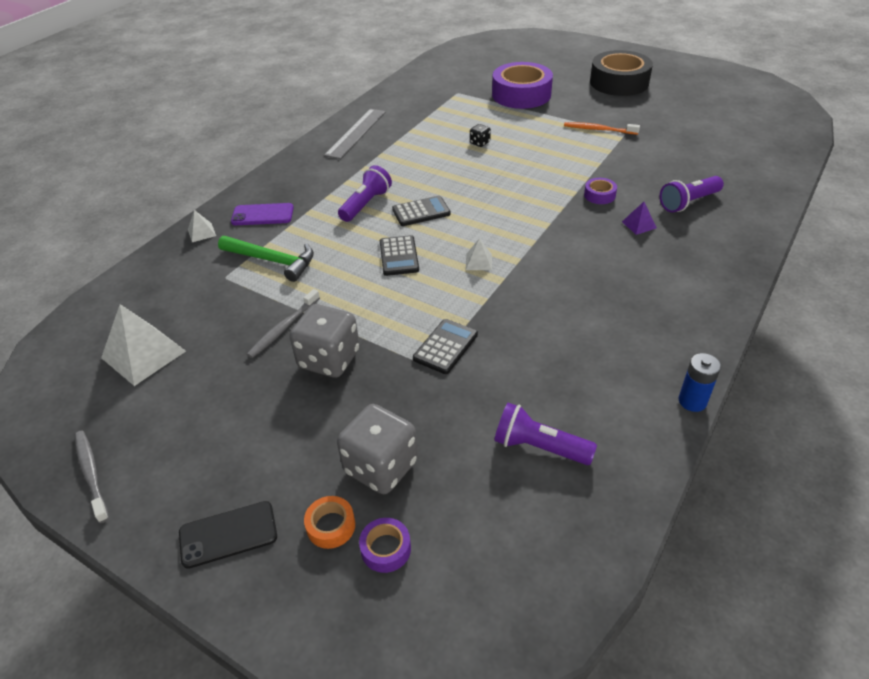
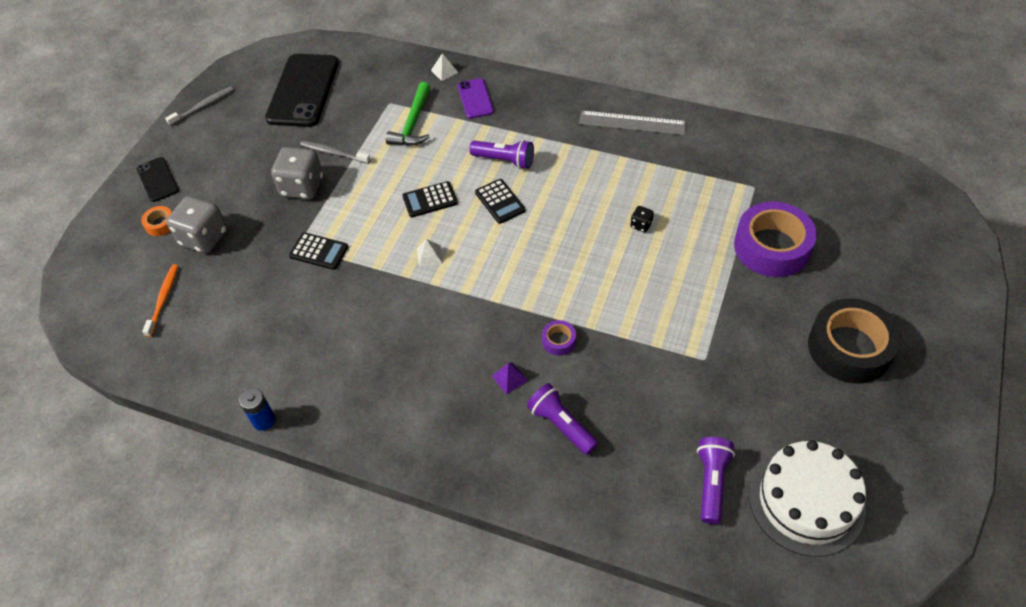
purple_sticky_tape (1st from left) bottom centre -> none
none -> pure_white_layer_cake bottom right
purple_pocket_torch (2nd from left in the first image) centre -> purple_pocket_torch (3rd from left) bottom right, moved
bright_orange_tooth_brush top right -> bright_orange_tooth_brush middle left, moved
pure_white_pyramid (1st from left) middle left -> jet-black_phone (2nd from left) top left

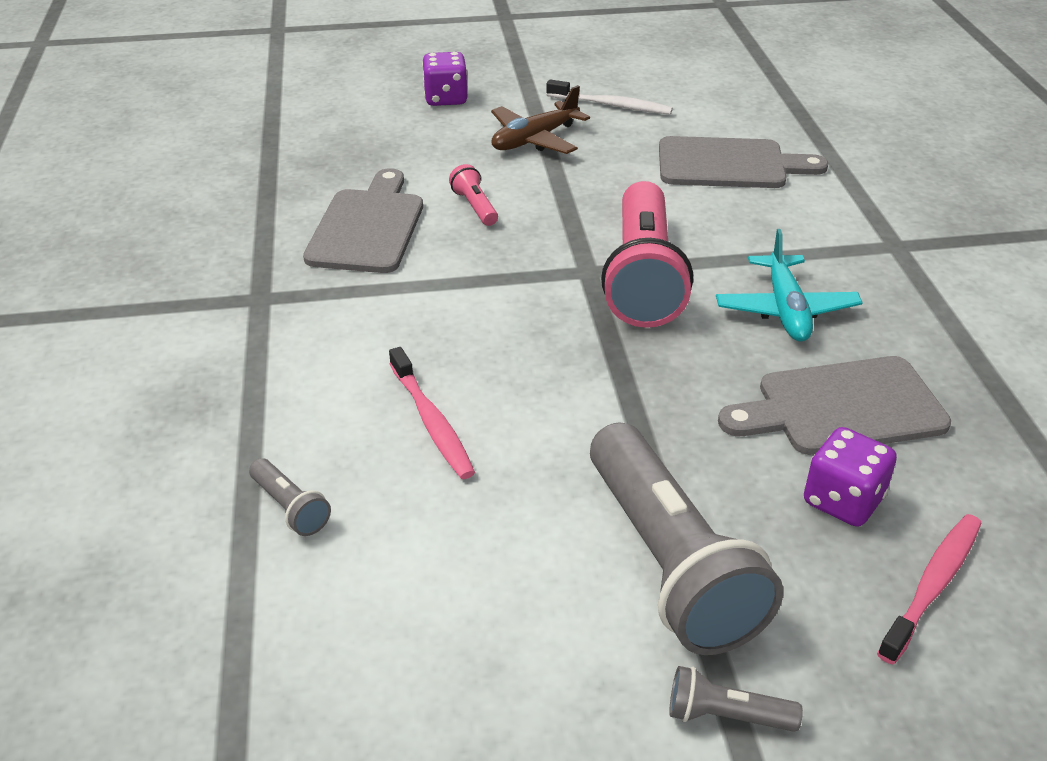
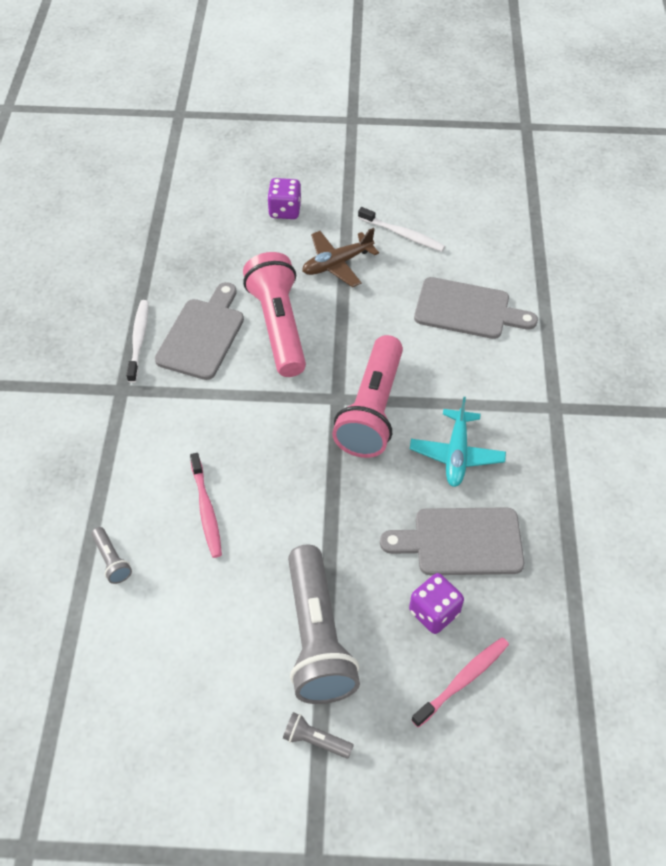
none -> pure_white_tooth_brush (1st from left) middle left
rose-pink_pocket_torch (1st from left) top centre -> rose-pink_pocket_torch (1st from left) centre, x2.40

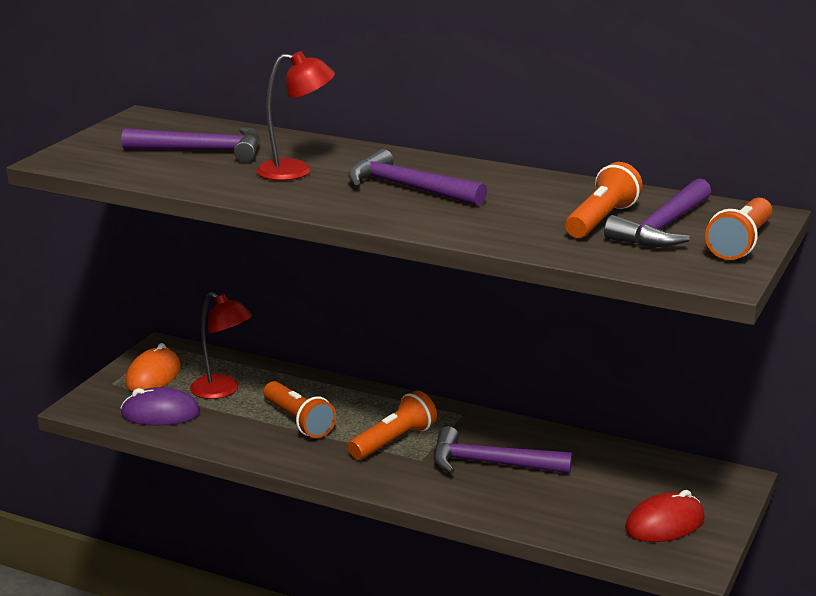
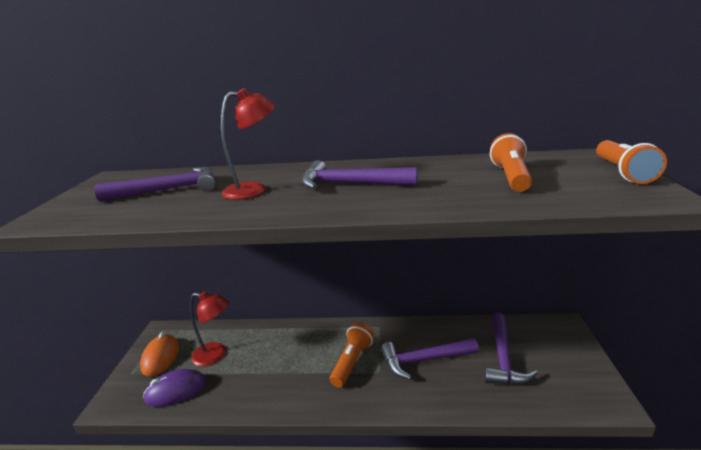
bright_orange_pocket_torch (1st from left) bottom centre -> none
scarlet_mouse bottom right -> none
purple_carpenter's_hammer (4th from left) middle right -> purple_carpenter's_hammer (4th from left) bottom right, moved

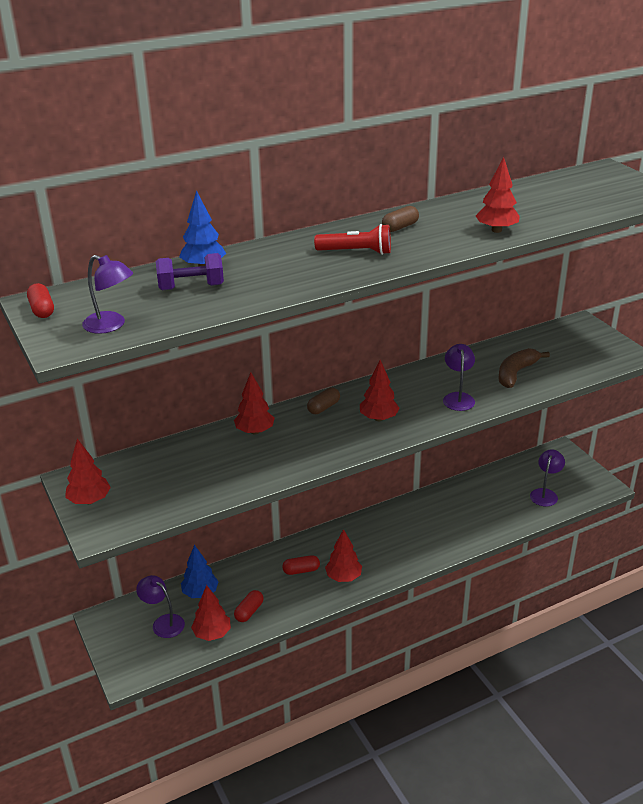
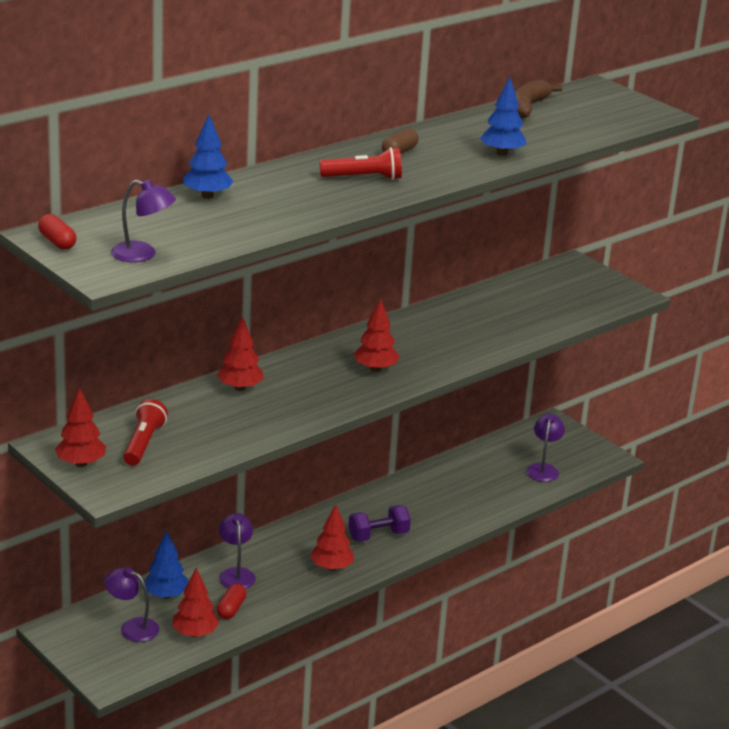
scarlet_pill_shape (3rd from left) bottom centre -> none
dark_brown_pill_shape (1st from left) centre -> none
none -> scarlet_pocket_torch (1st from left) middle left
purple_hand_weight middle left -> purple_hand_weight bottom centre, moved
purple_lamp (3rd from left) middle right -> purple_lamp (3rd from left) bottom left, moved
dark_brown_banana_fruit middle right -> dark_brown_banana_fruit top right, moved
scarlet_fir_tree (6th from left) top right -> cobalt_fir_tree (3rd from left) top right

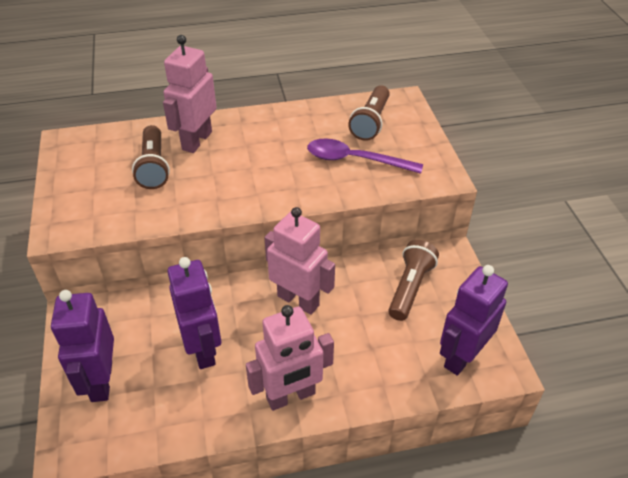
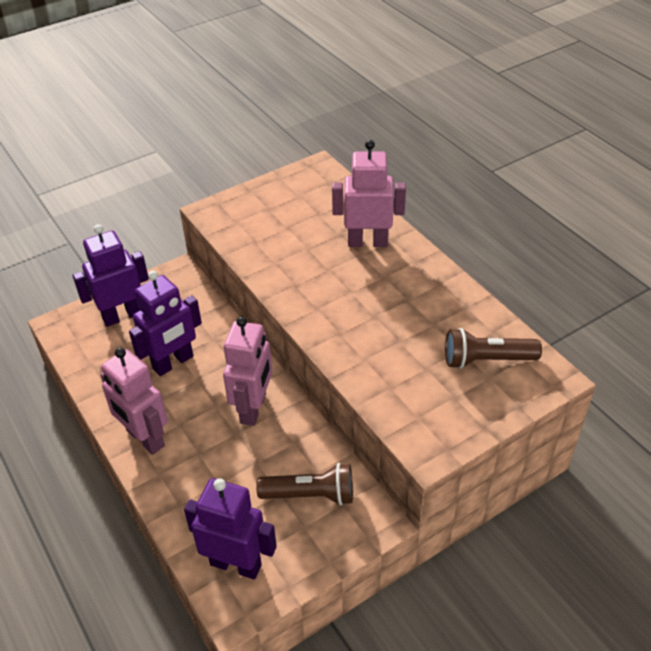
dark_brown_pocket_torch (1st from left) top left -> none
purple_spoon top centre -> none

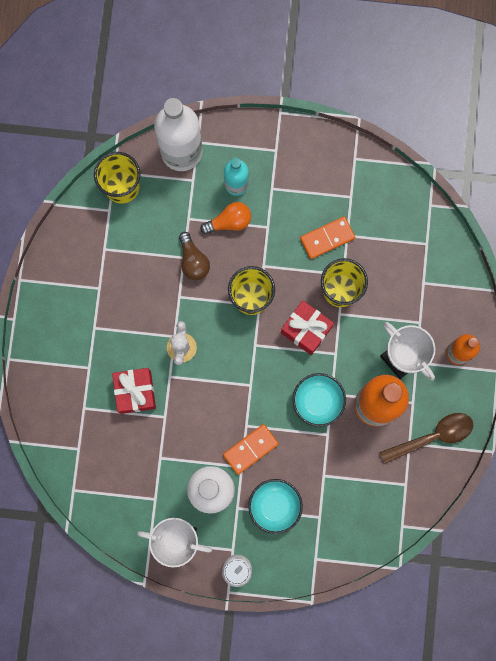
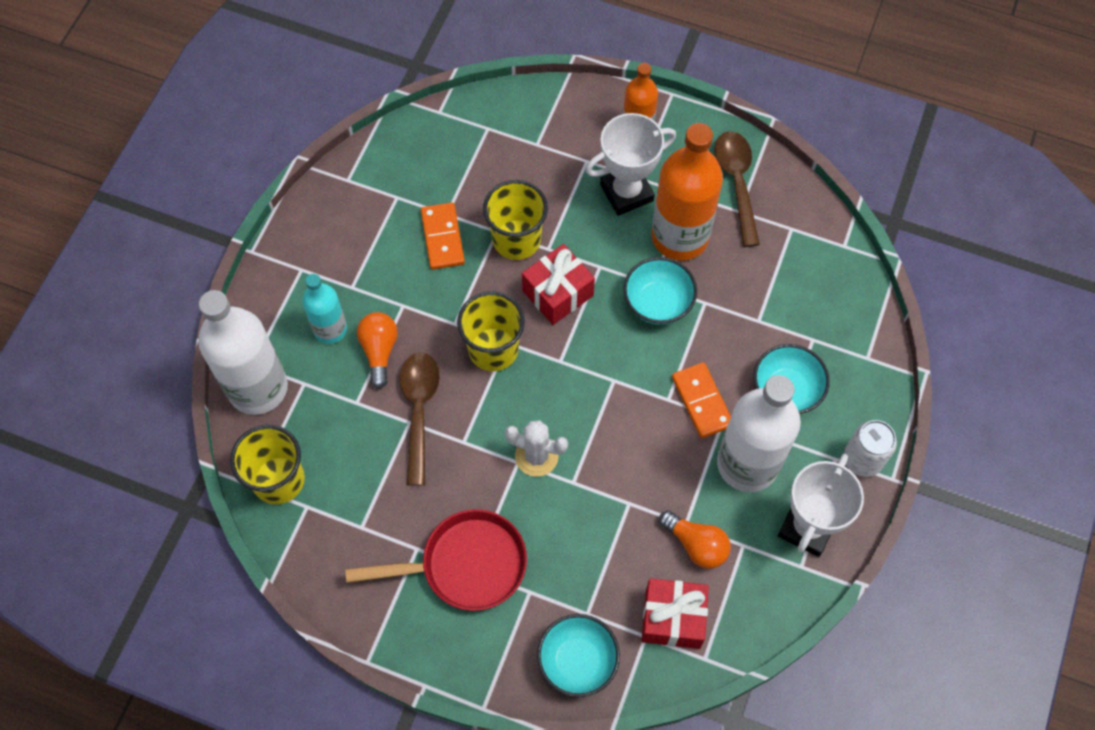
none -> scarlet_skillet bottom centre
none -> teal_serving_bowl (1st from left) bottom centre
none -> bright_orange_light_bulb (2nd from left) bottom centre
scarlet_wrapped_gift (1st from left in the first image) middle left -> scarlet_wrapped_gift (2nd from left) bottom centre, moved
dark_brown_light_bulb centre -> dark_brown_spoon (1st from left) centre

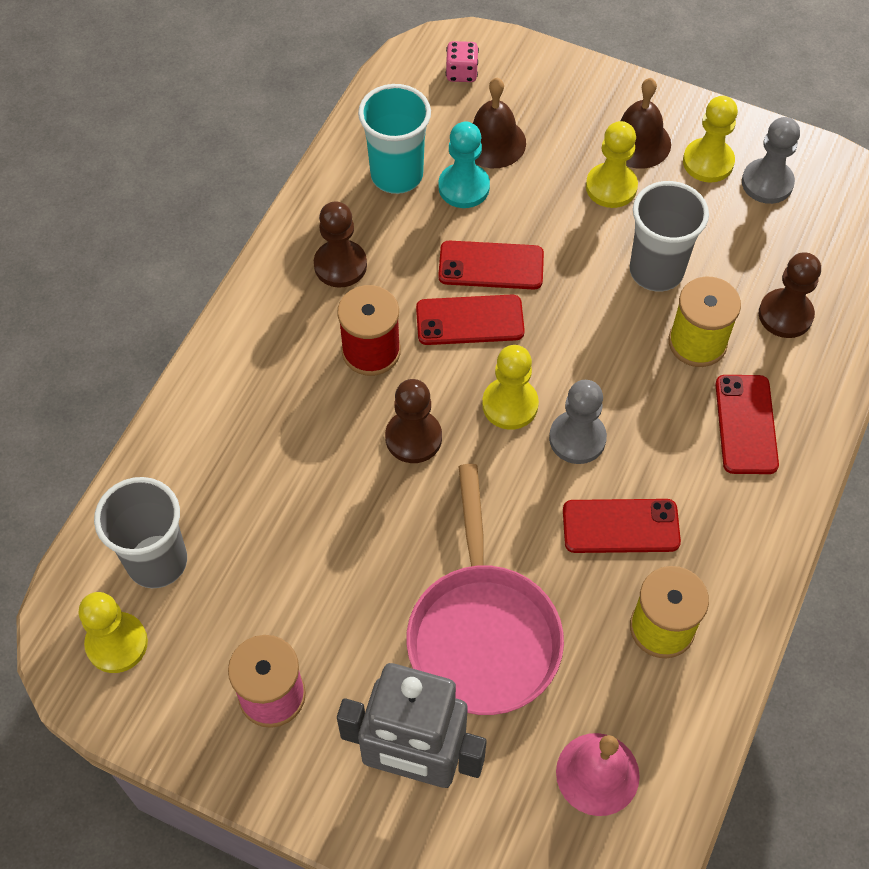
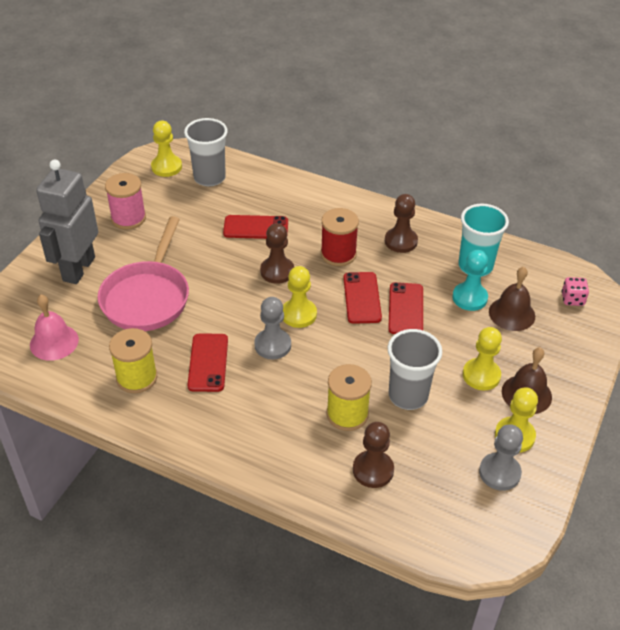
scarlet_phone (4th from left in the first image) middle right -> scarlet_phone (2nd from left) centre, moved
rose-pink_skillet bottom centre -> rose-pink_skillet middle left, 75 degrees counterclockwise

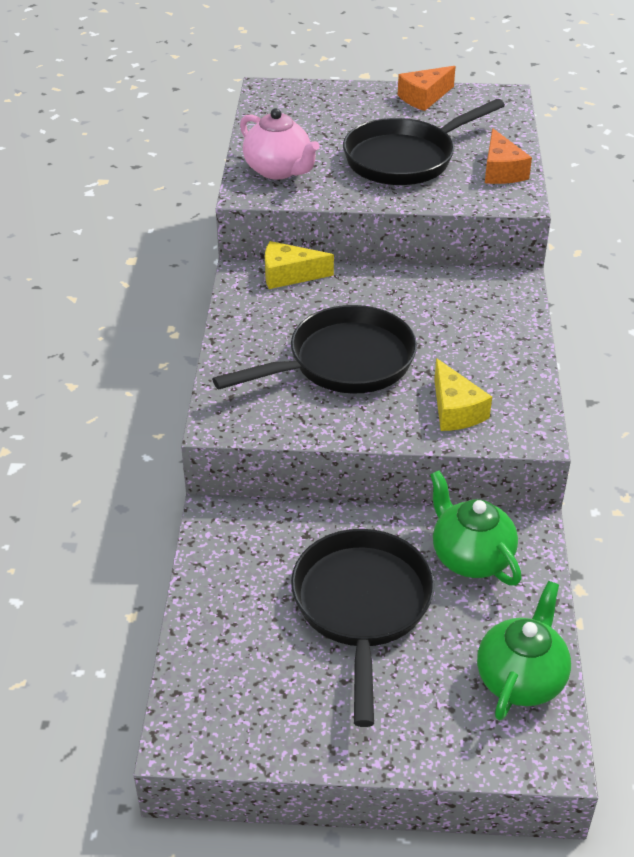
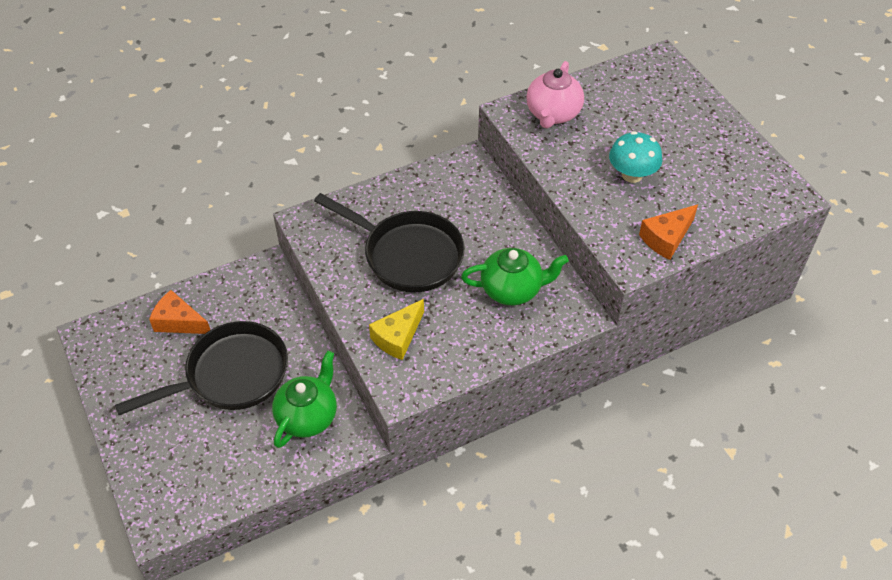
bright_yellow_cheese_wedge (1st from left) top centre -> none
bright_orange_cheese_wedge (1st from left) top right -> bright_orange_cheese_wedge (1st from left) middle left, moved
green_tea_pot (2nd from left) bottom right -> green_tea_pot (2nd from left) centre, moved
jet-black_skillet (3rd from left) top right -> teal_fungus top right

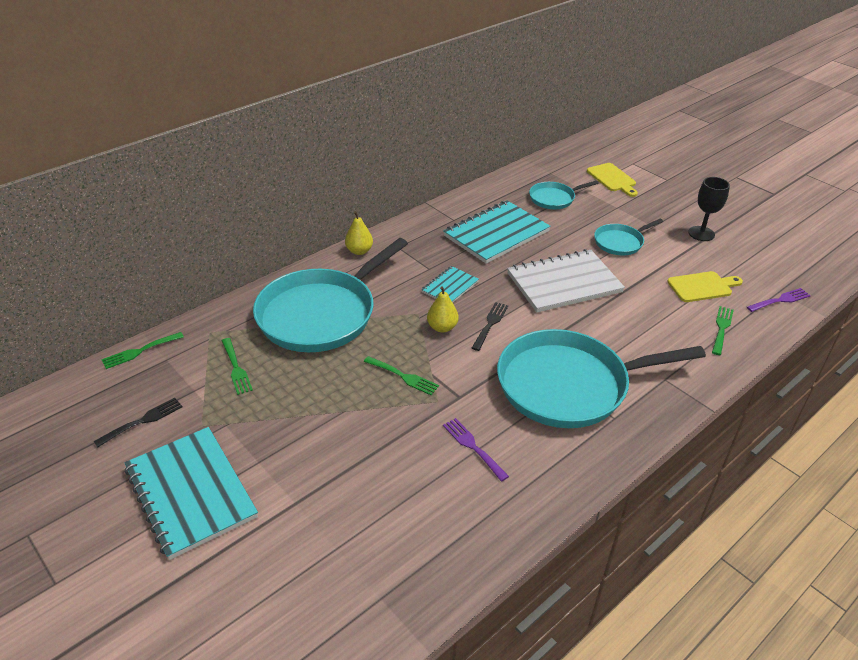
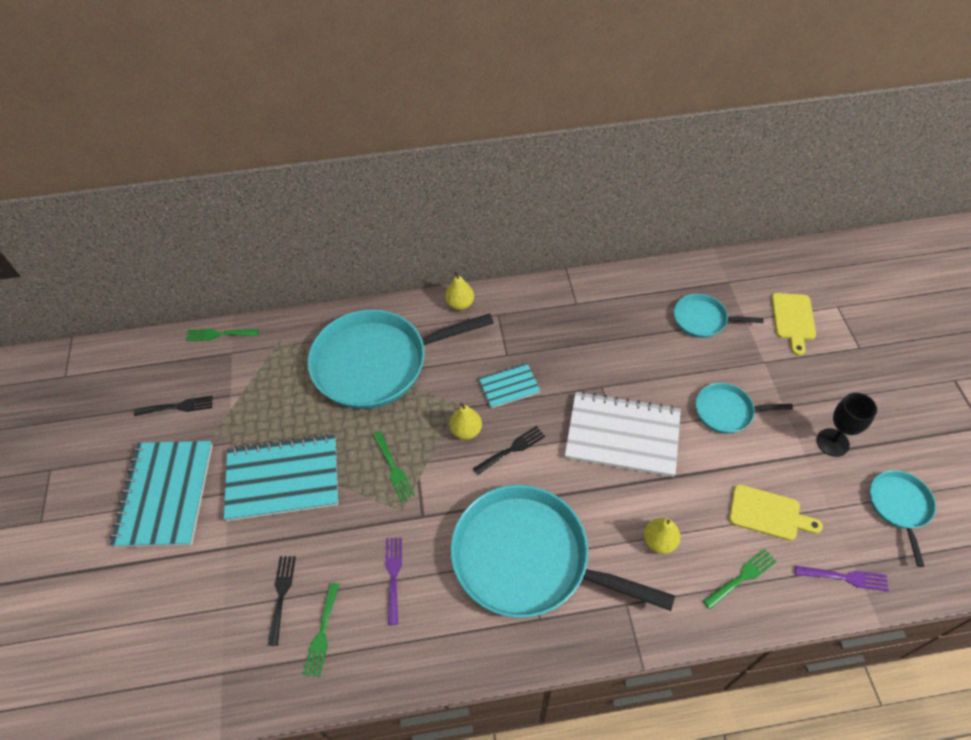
none -> jet-black_fork (2nd from left) bottom left
none -> bright_yellow_toy_pear (3rd from left) bottom right
none -> teal_skillet (5th from left) bottom right
green_fork (2nd from left) middle left -> green_fork (2nd from left) bottom left, moved
teal_notebook (3rd from left in the first image) centre -> teal_notebook (2nd from left) middle left, moved

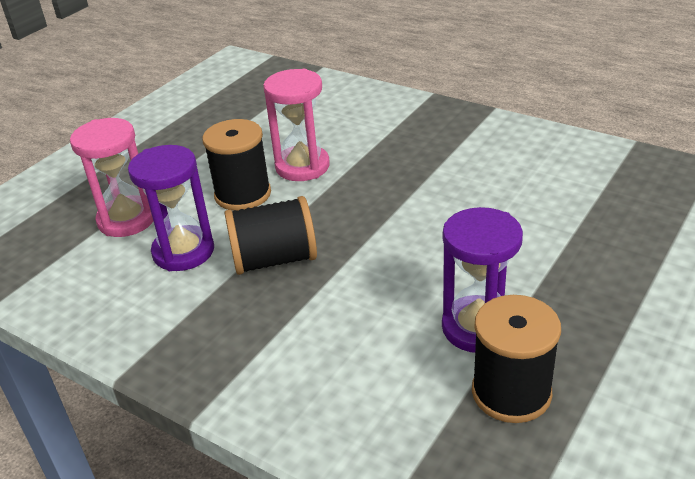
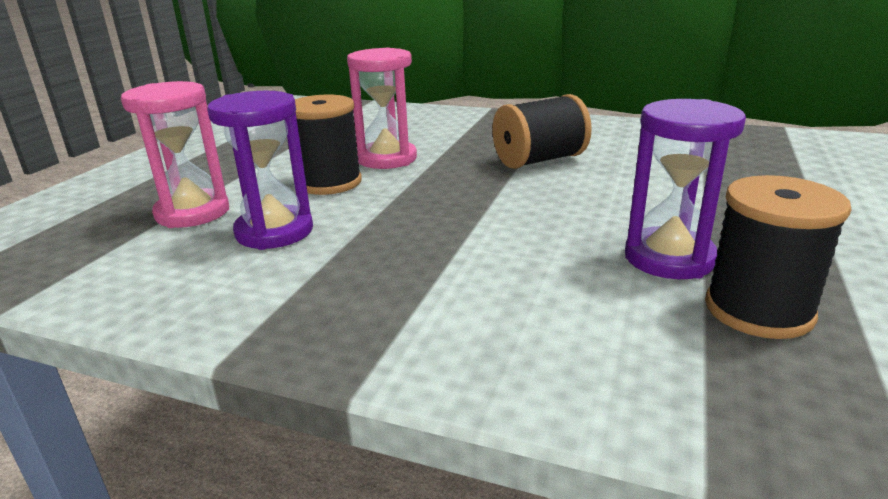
jet-black_reel_of_thread (2nd from left) centre -> jet-black_reel_of_thread (2nd from left) top centre, moved

